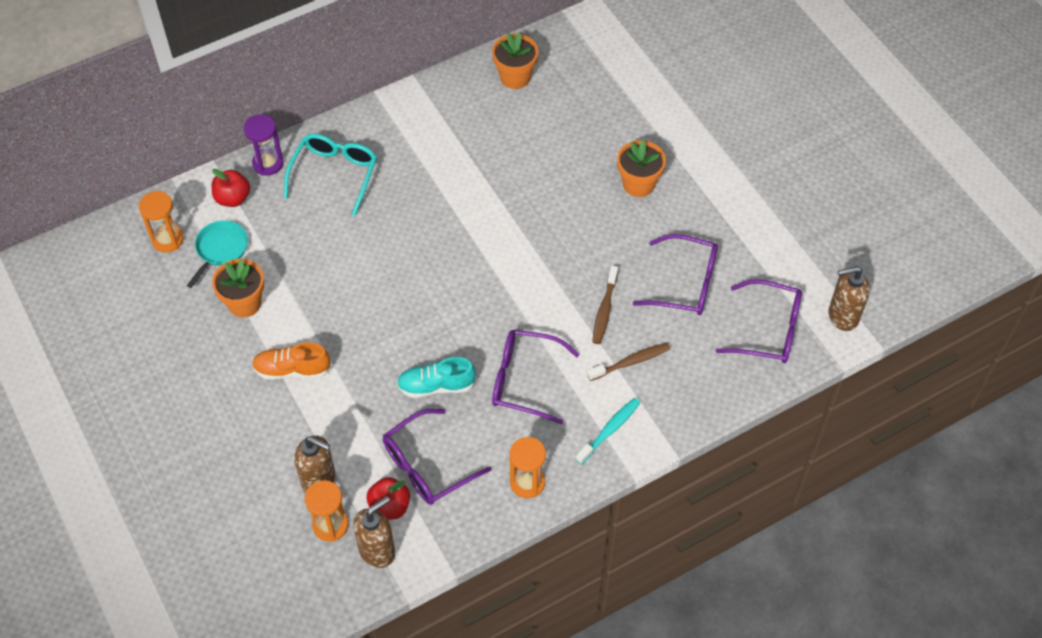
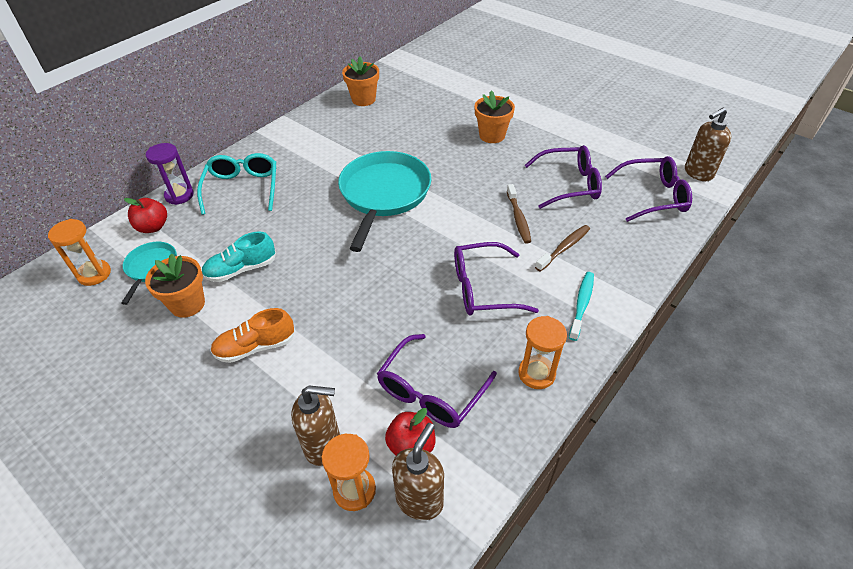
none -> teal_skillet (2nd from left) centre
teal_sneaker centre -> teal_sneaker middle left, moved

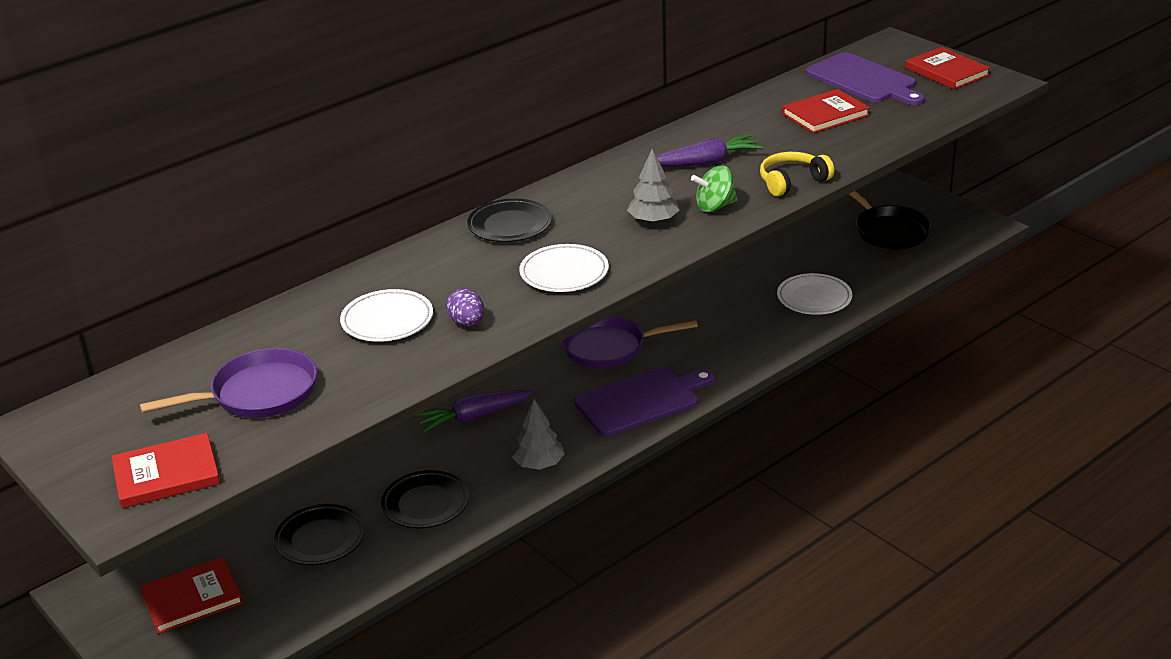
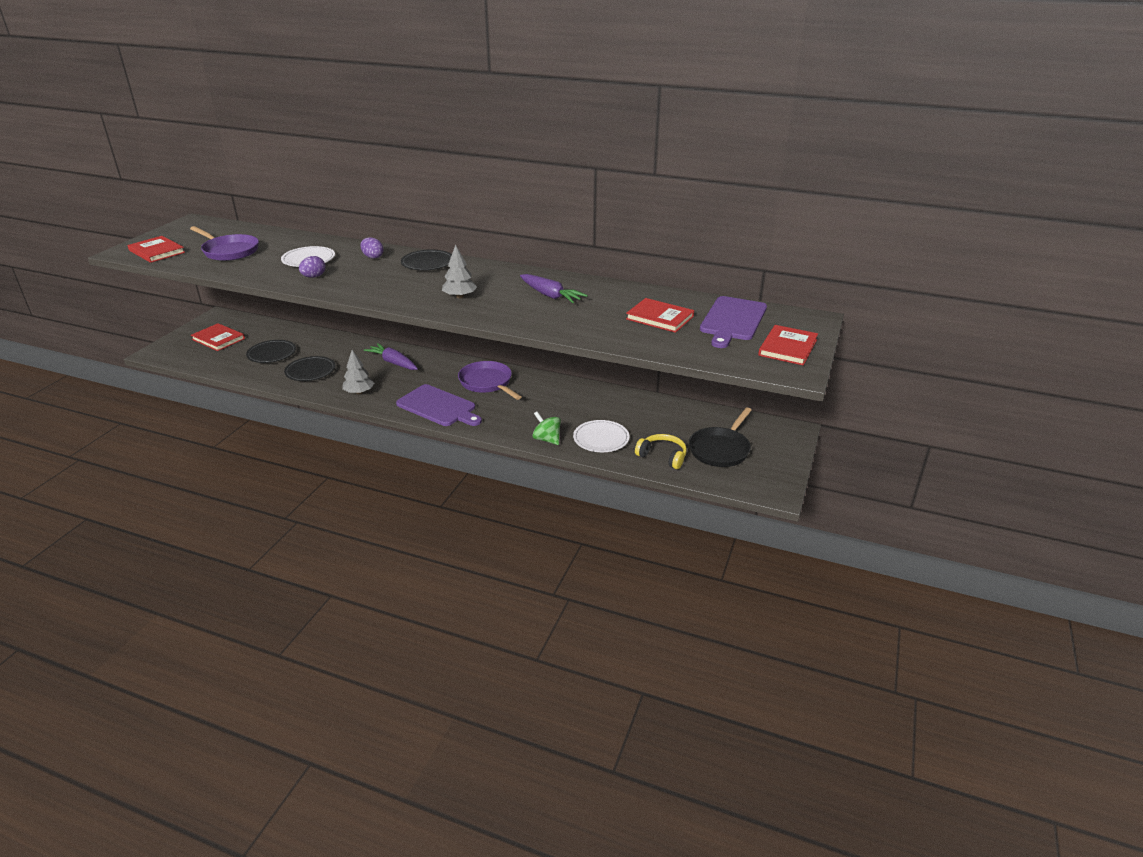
pure_white_plate (2nd from left) centre -> none
none -> purple_egg (2nd from left) top left
green_spinning_top top centre -> green_spinning_top centre, moved
bright_yellow_headset top right -> bright_yellow_headset centre, moved

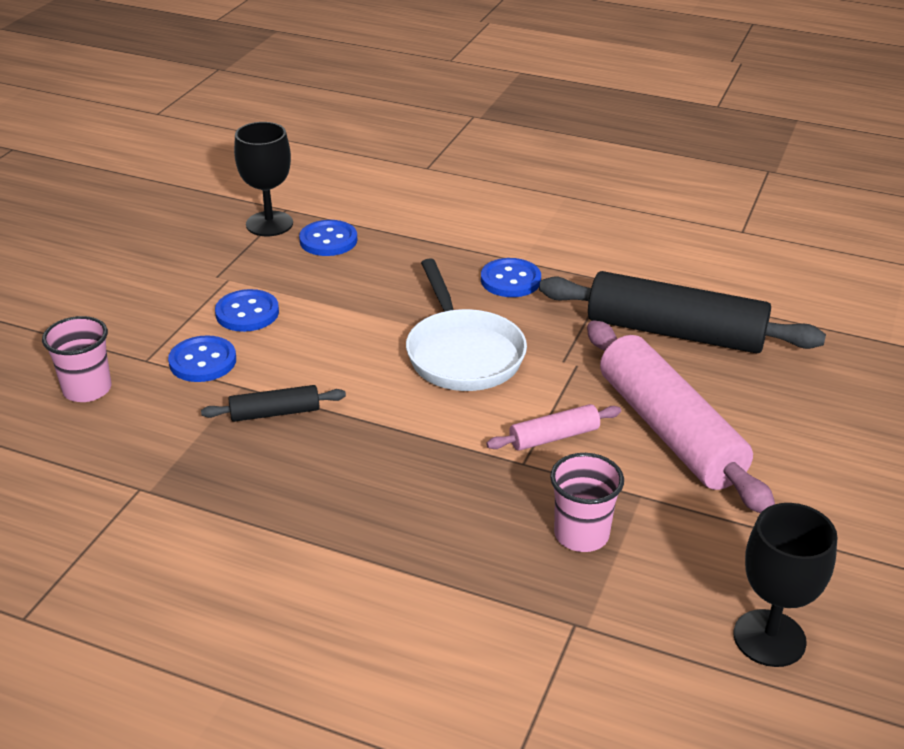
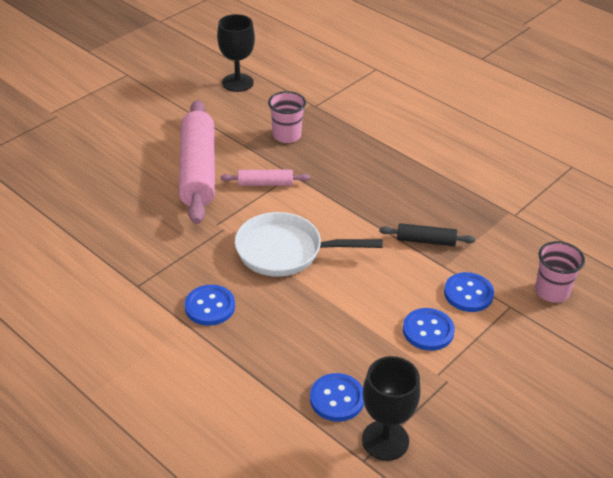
jet-black_dough_roller (2nd from left) middle right -> none
pure_white_skillet centre, 90 degrees counterclockwise

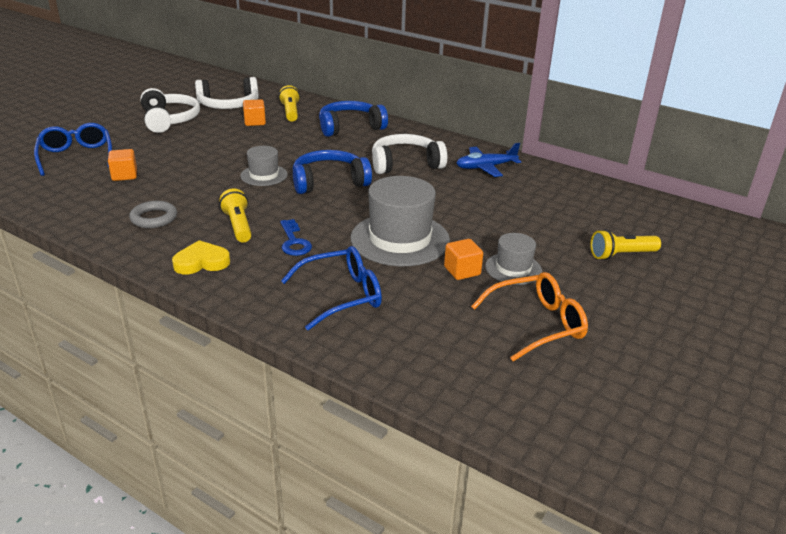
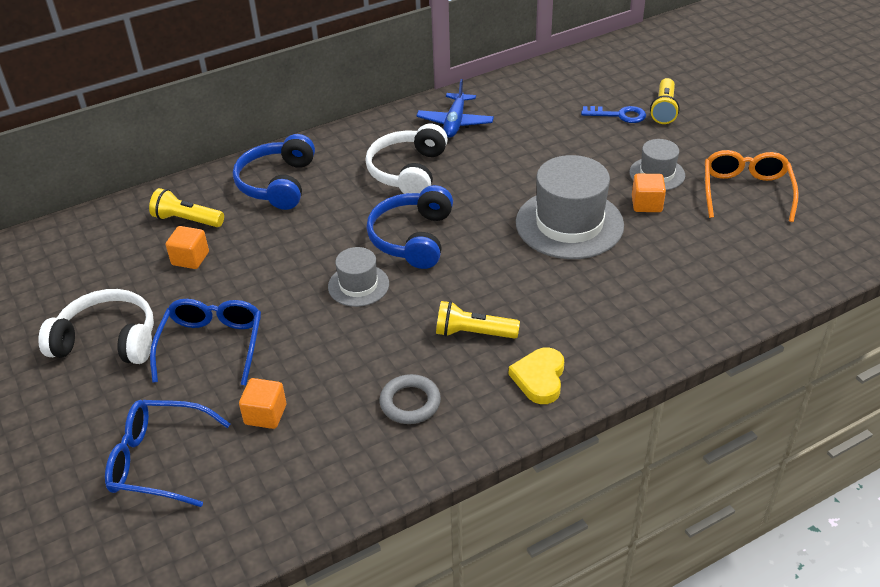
pure_white_headset (2nd from left) top left -> none
cobalt_key centre -> cobalt_key top right, moved
cobalt_glasses (2nd from left) centre -> cobalt_glasses (2nd from left) middle left, moved

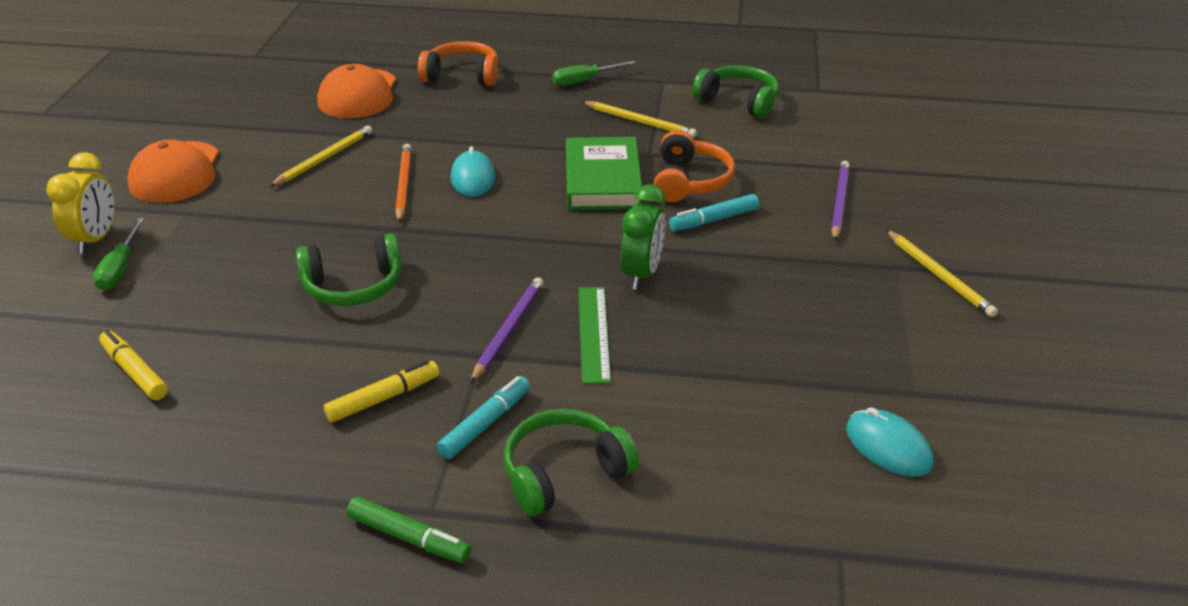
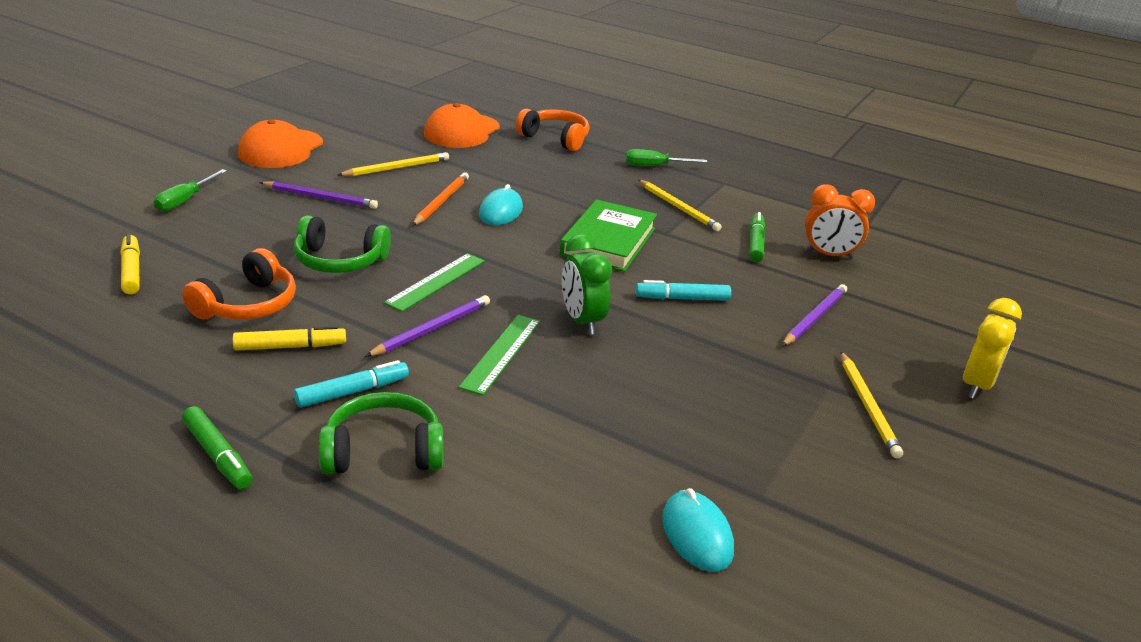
green_headset (3rd from left) top centre -> none
none -> purple_wooden_pencil (1st from left) top left
none -> green_straightedge (1st from left) centre
none -> green_marker_pen (2nd from left) centre
none -> bright_orange_bedside_clock middle right
bright_yellow_bedside_clock middle left -> bright_yellow_bedside_clock middle right, moved
bright_orange_headset (2nd from left in the first image) top centre -> bright_orange_headset (1st from left) middle left, moved
green_bedside_clock centre, 120 degrees clockwise

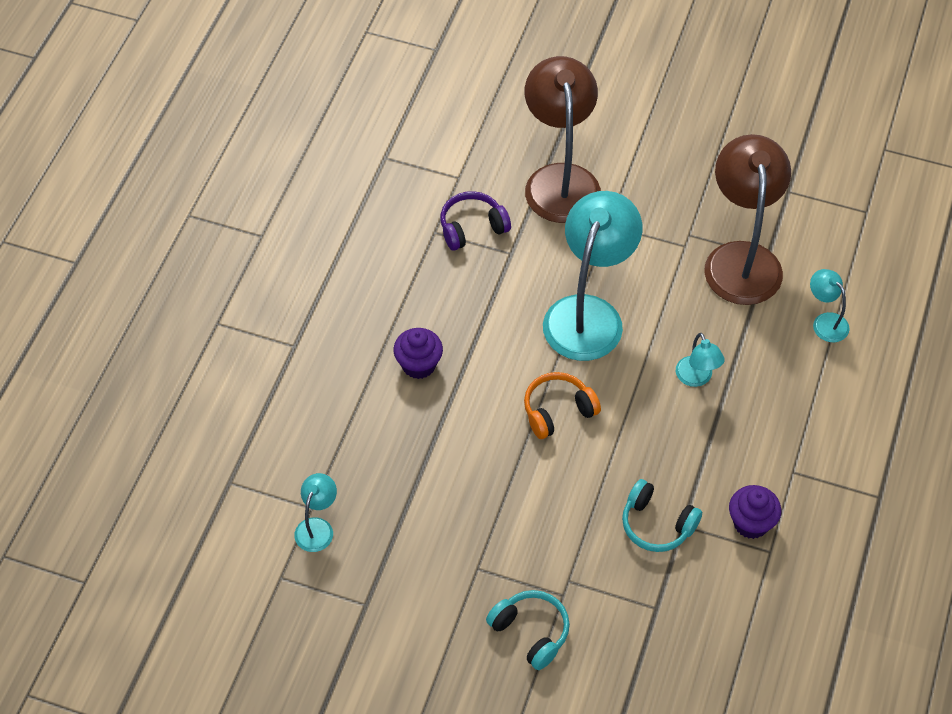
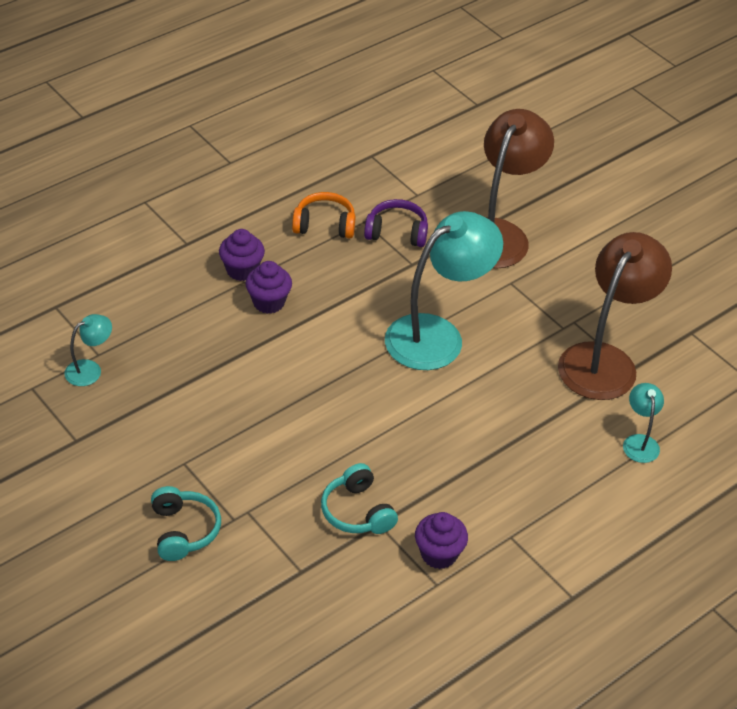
teal_lamp (3rd from left) middle right -> none
none -> purple_muffin (1st from left) middle left
bright_orange_headset centre -> bright_orange_headset top centre, moved

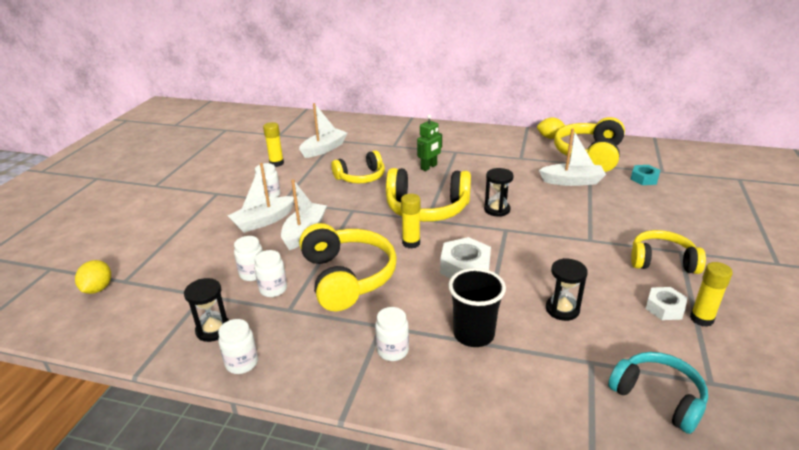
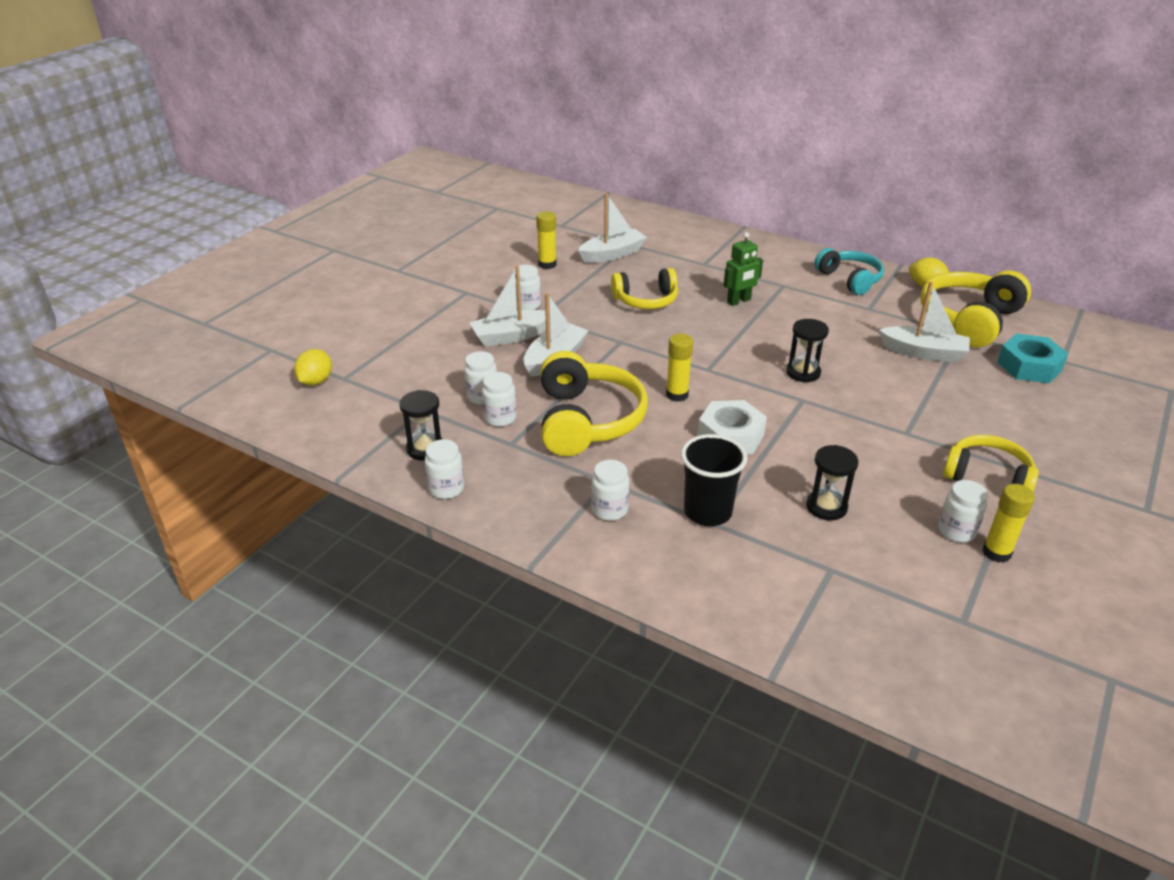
bright_yellow_headset (3rd from left) centre -> none
teal_headset bottom right -> teal_headset top right, moved
pure_white_nut (2nd from left) bottom right -> pure_white_jam_jar (6th from left) middle right
teal_nut middle right, x1.55

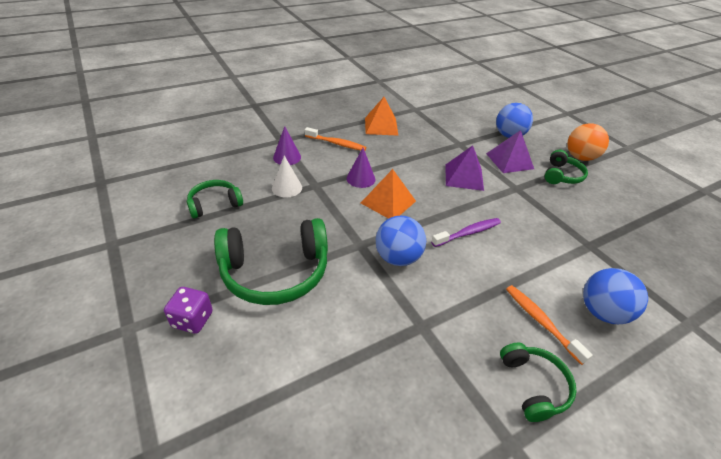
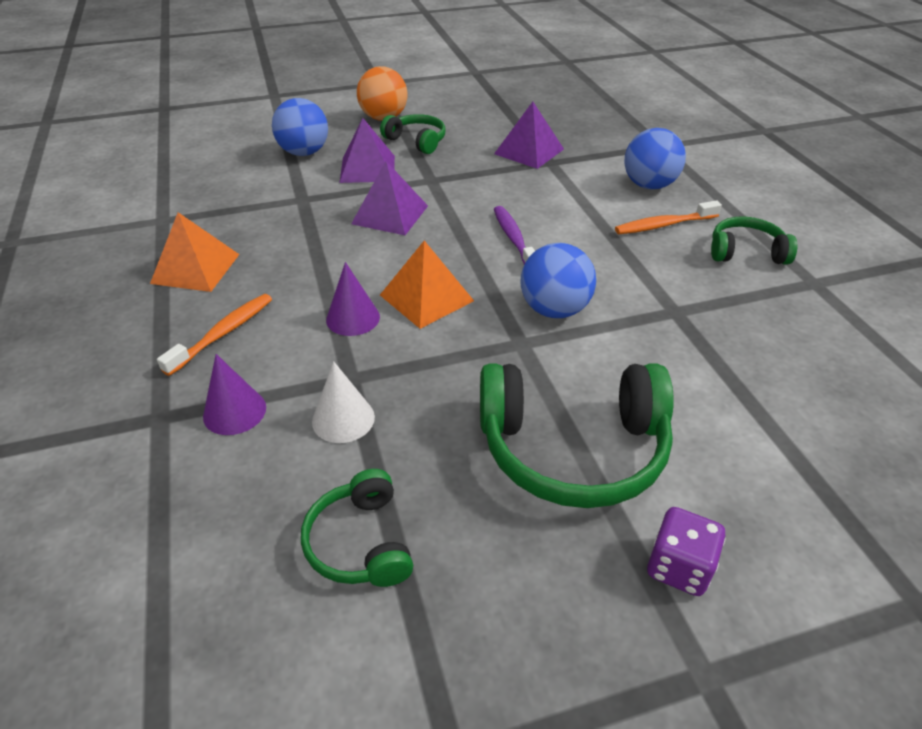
none -> purple_pyramid (3rd from left) top centre
green_headset (2nd from left in the first image) centre -> green_headset (3rd from left) centre, 90 degrees clockwise

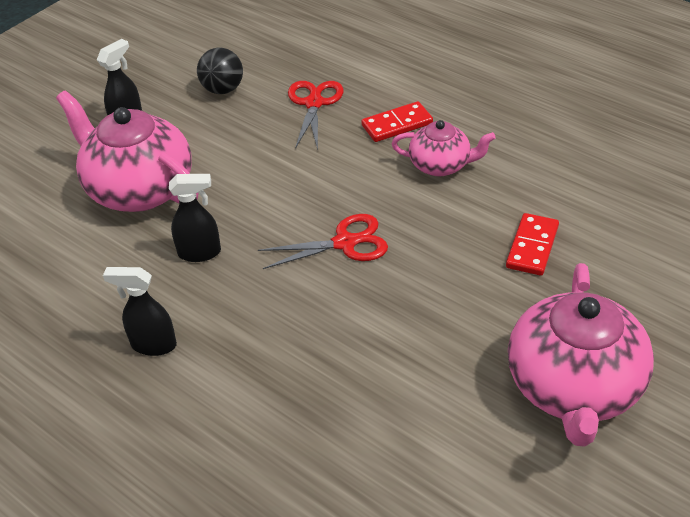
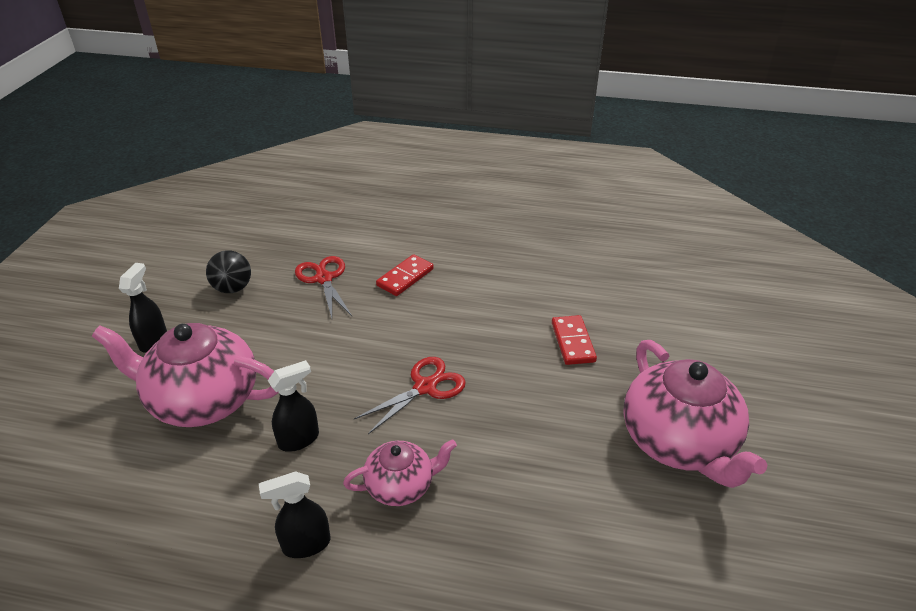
rose-pink_tea_pot (2nd from left) top centre -> rose-pink_tea_pot (2nd from left) bottom centre, moved

